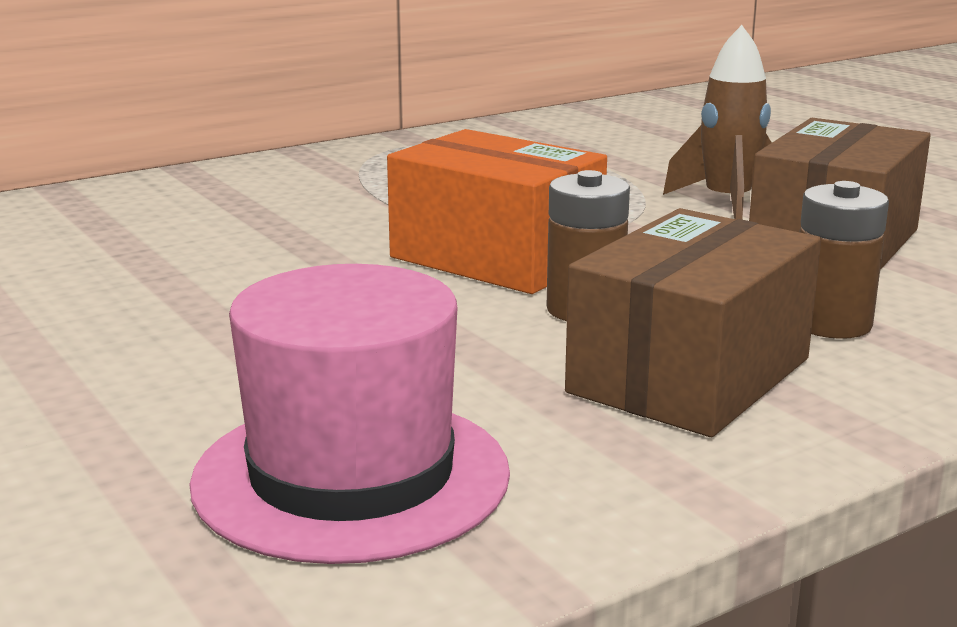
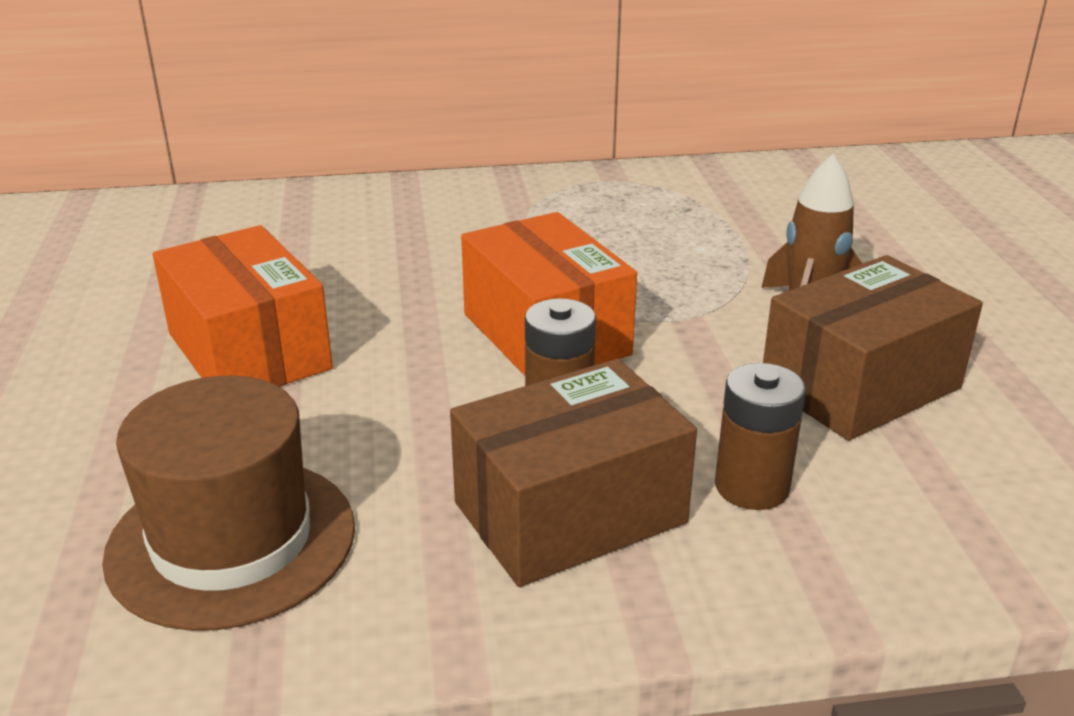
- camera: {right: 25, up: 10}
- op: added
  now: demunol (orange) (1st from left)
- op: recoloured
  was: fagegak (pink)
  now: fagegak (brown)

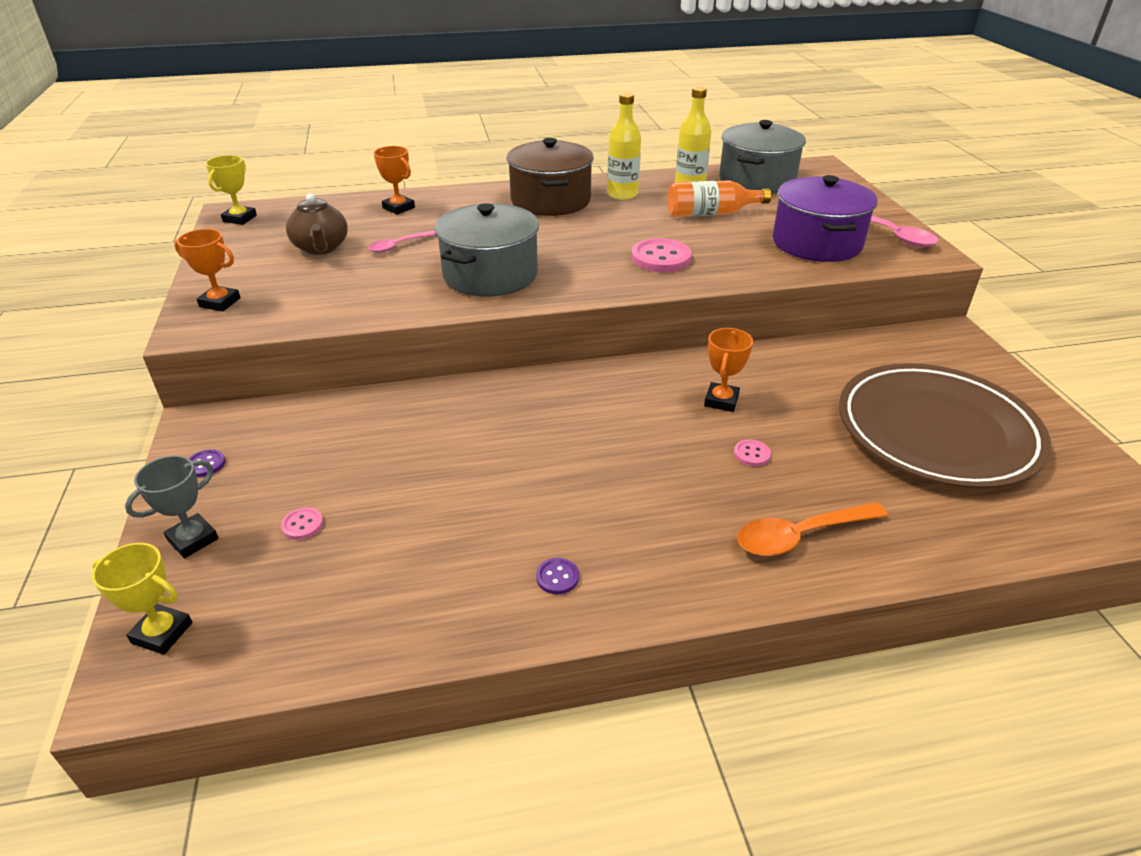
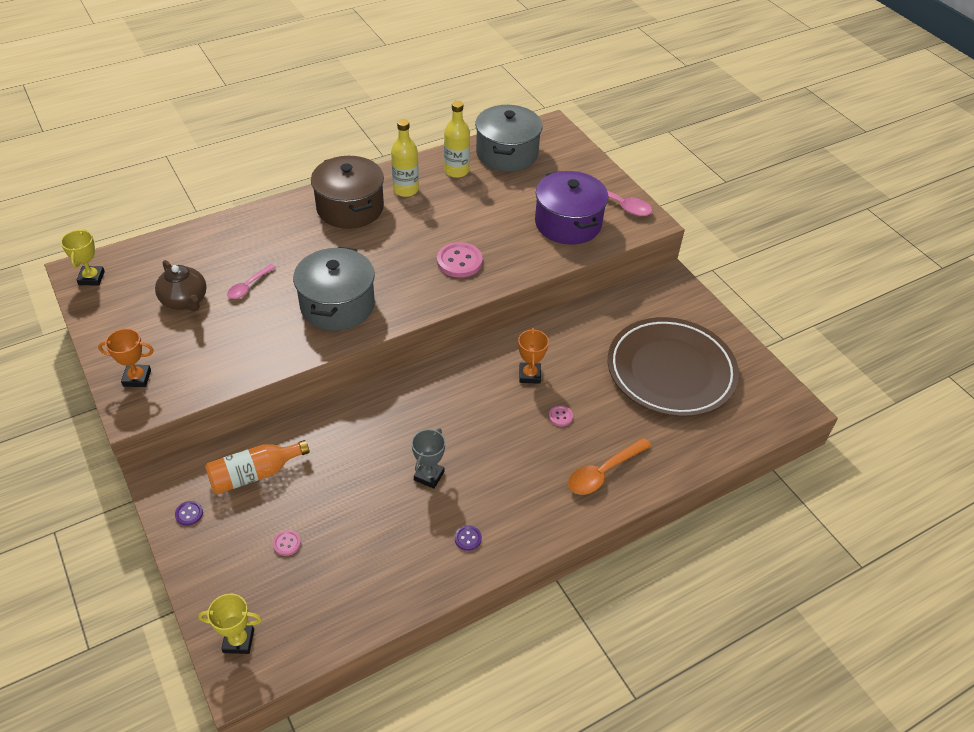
- camera: {right: -20, up: 10}
- op: removed
  was: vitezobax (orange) (2nd from left)
- op: moved
  was: vitezobax (grey)
- op: moved
  was: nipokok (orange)

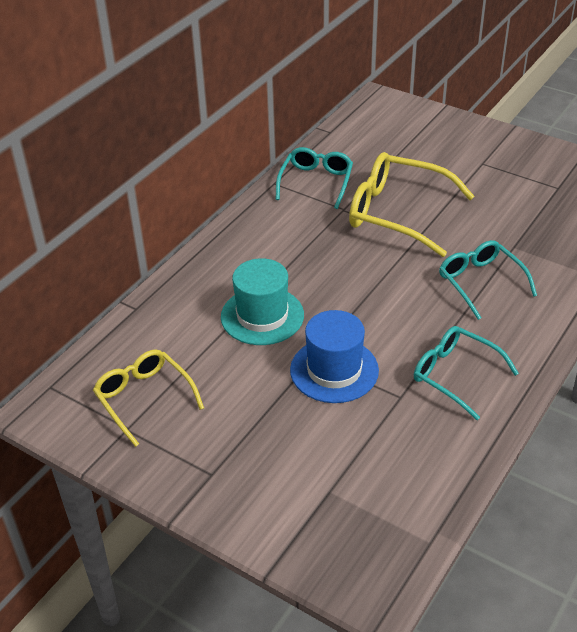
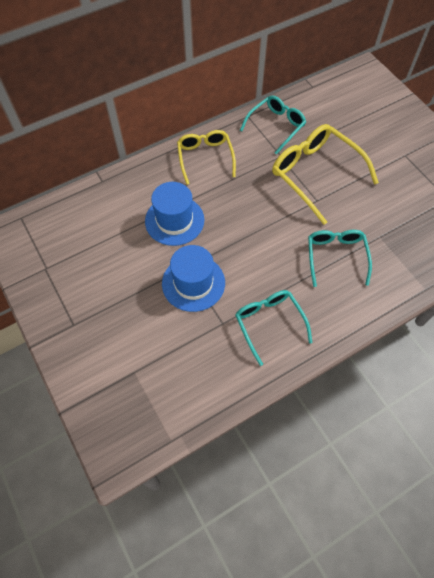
- camera: {right: 25, up: 20}
- op: moved
  was: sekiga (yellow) (1st from left)
- op: recoloured
  was: fagegak (turquoise)
  now: fagegak (blue) (1st from left)

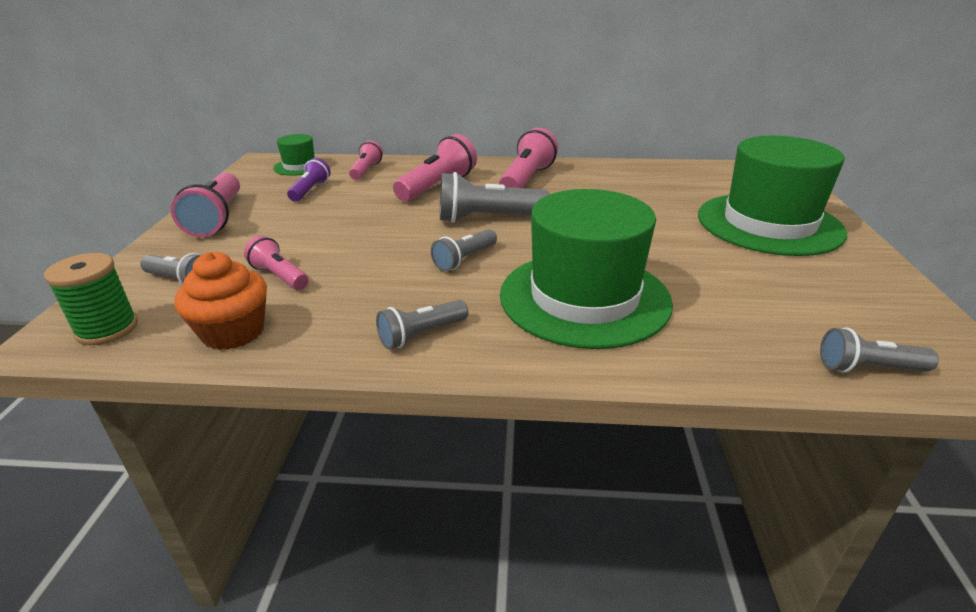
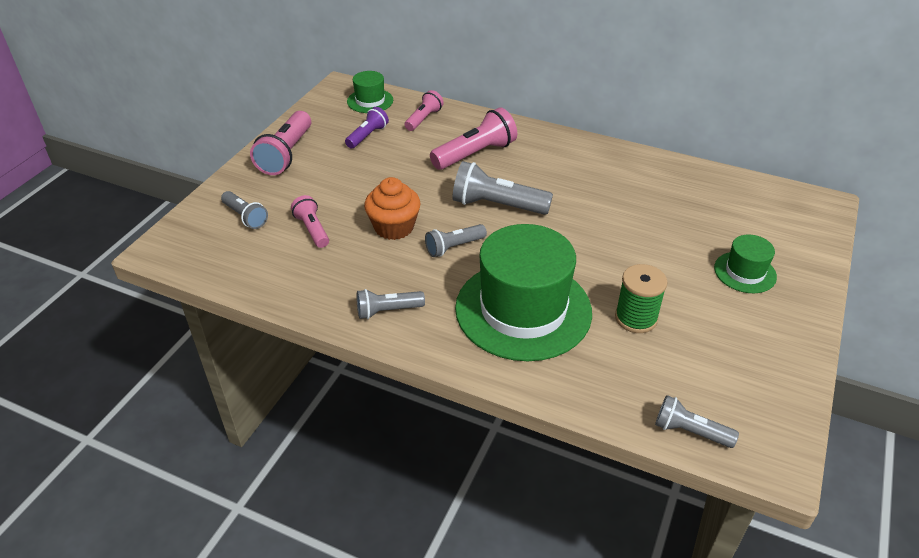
- camera: {right: 20, up: 10}
- op: removed
  was: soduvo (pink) (5th from left)
- op: moved
  was: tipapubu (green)
- op: moved
  was: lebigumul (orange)
- op: resized
  was: fagegak (green) (3rd from left)
  ratio: 0.47

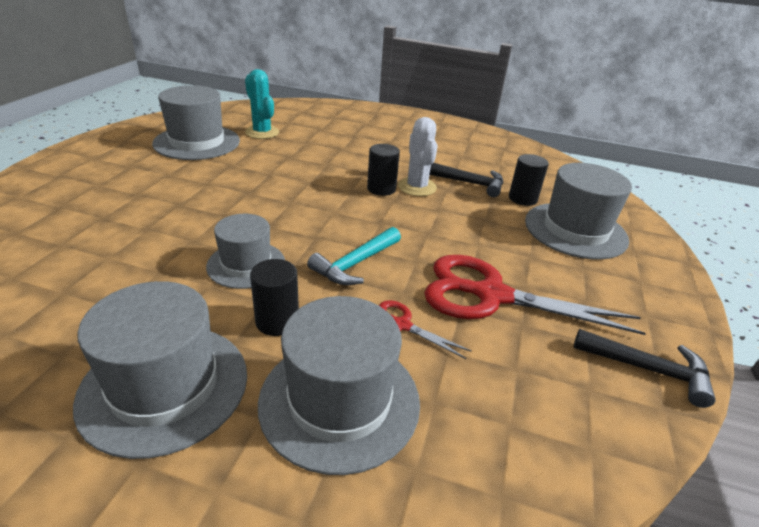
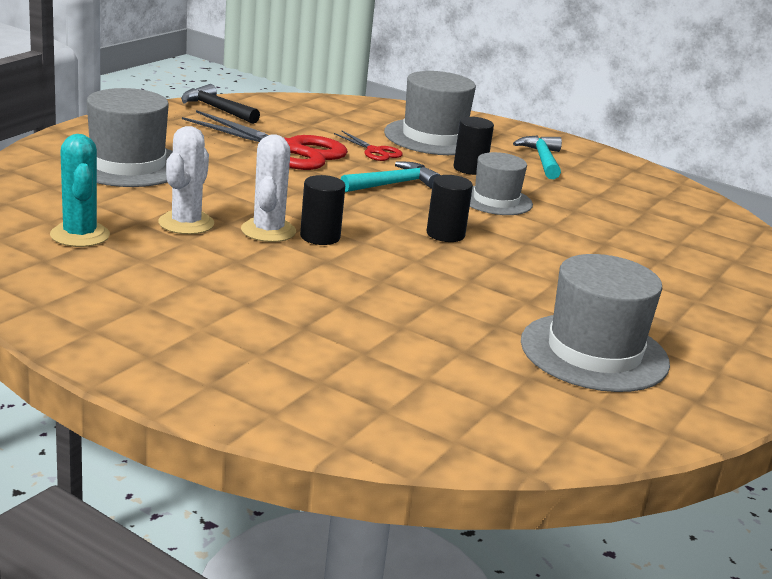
- camera: {right: -165, up: -10}
- op: moved
  was: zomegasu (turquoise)
- op: moved
  was: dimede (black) (3rd from left in the first image)
  now: dimede (black) (2nd from left)
- op: replaced
  was: fagegak (grey) (1st from left)
  now: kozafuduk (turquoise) (2nd from left)
- op: replaced
  was: kozafuduk (black) (1st from left)
  now: zomegasu (white) (1st from left)

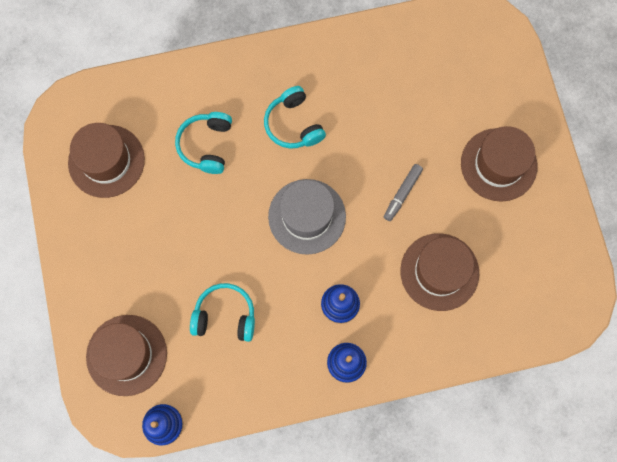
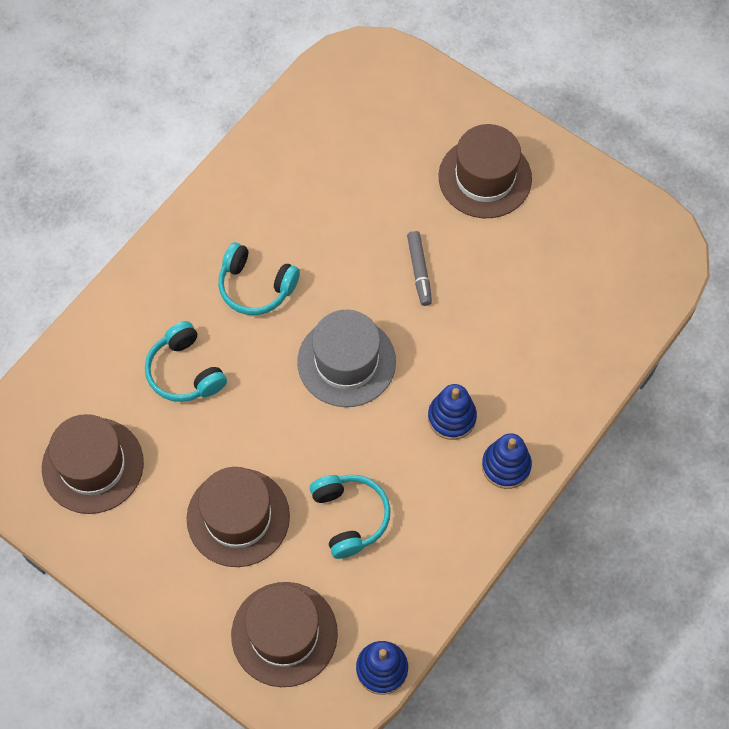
- camera: {right: -40, up: -10}
- op: moved
  was: fagegak (brown) (3rd from left in the first image)
  now: fagegak (brown) (2nd from left)
- op: turned
  was: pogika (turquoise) (2nd from left in the first image)
  clockwise: 105

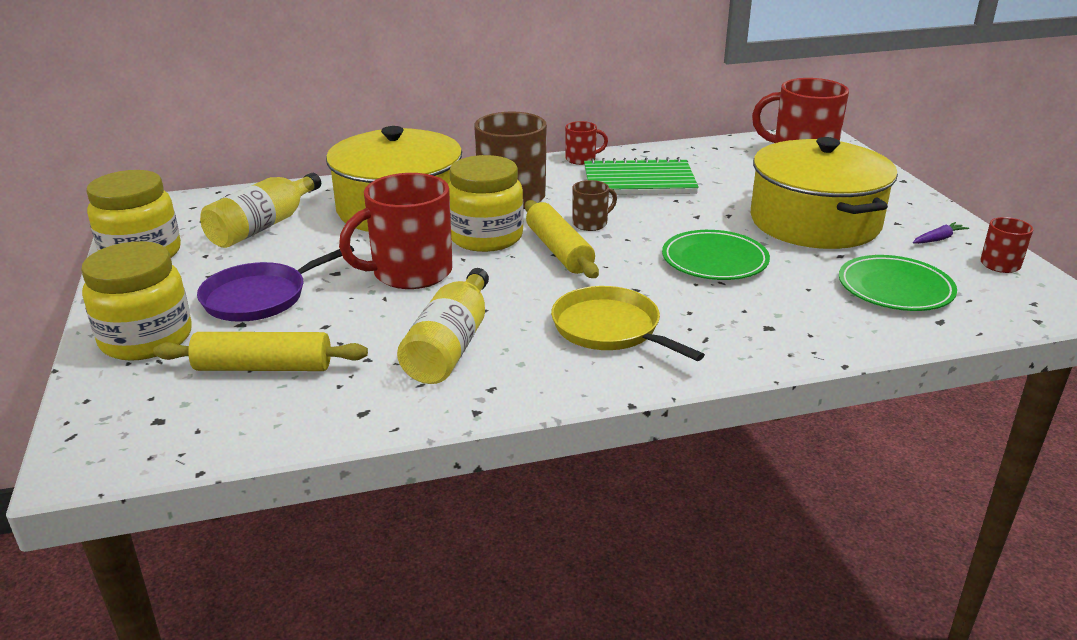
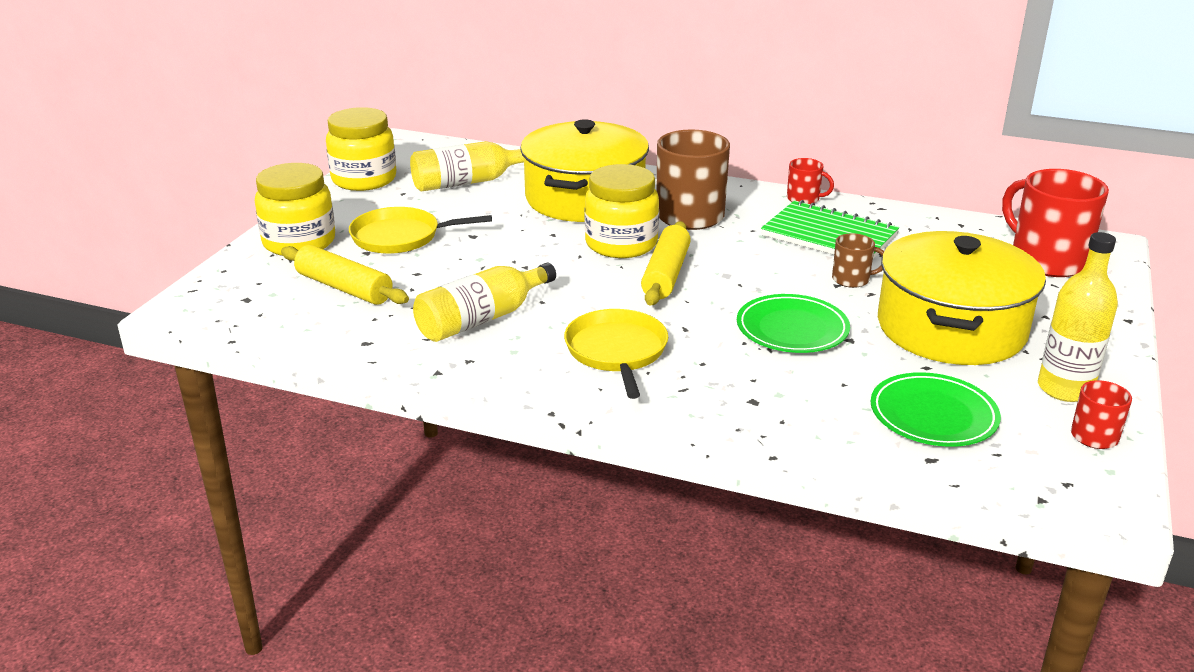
- camera: {right: 35, up: 0}
- op: removed
  was: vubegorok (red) (1st from left)
- op: moved
  was: vubegorok (brown) (2nd from left)
- op: replaced
  was: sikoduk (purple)
  now: nipokok (yellow) (3rd from left)
- op: recoloured
  was: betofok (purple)
  now: betofok (yellow) (1st from left)

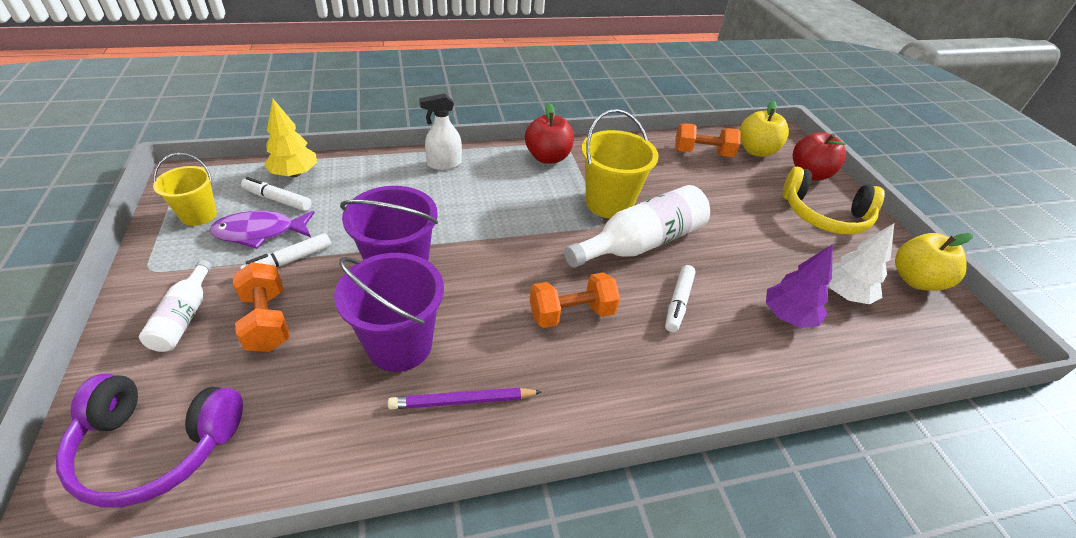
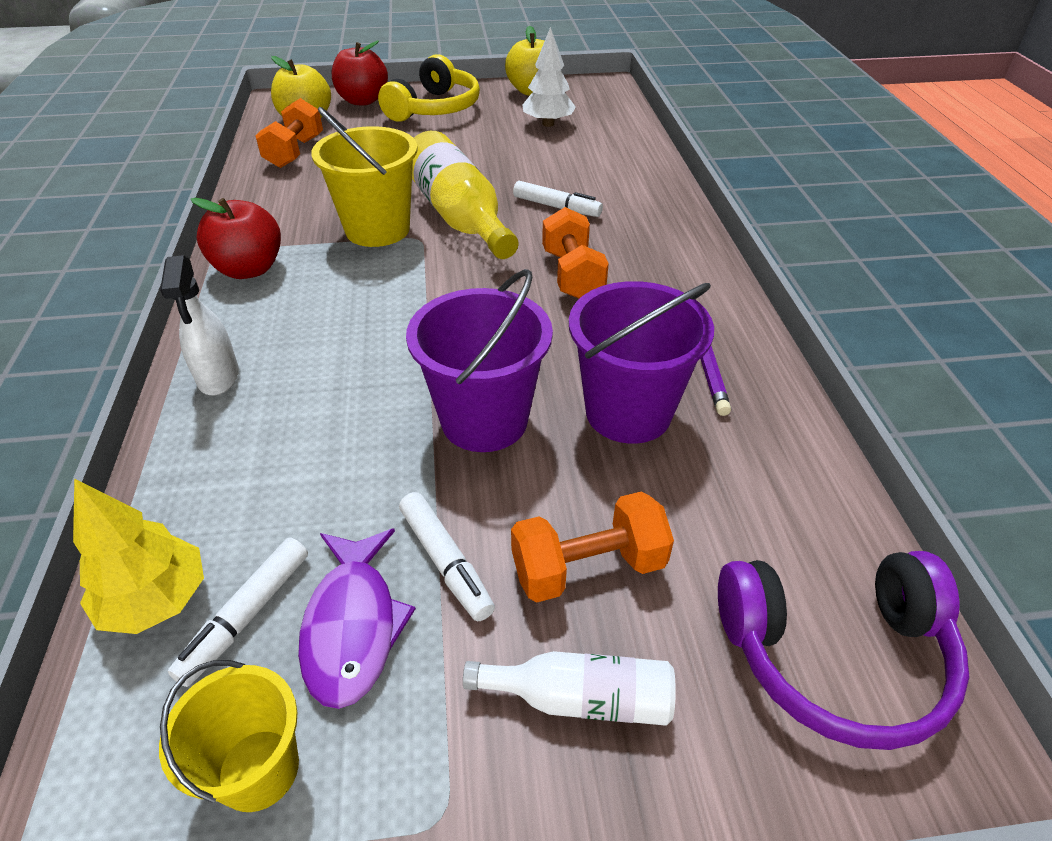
- camera: {right: -80, up: 0}
- op: removed
  was: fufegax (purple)
- op: recoloured
  was: nipokok (white) (2nd from left)
  now: nipokok (yellow)
- op: turned
  was: pogika (purple)
  clockwise: 75

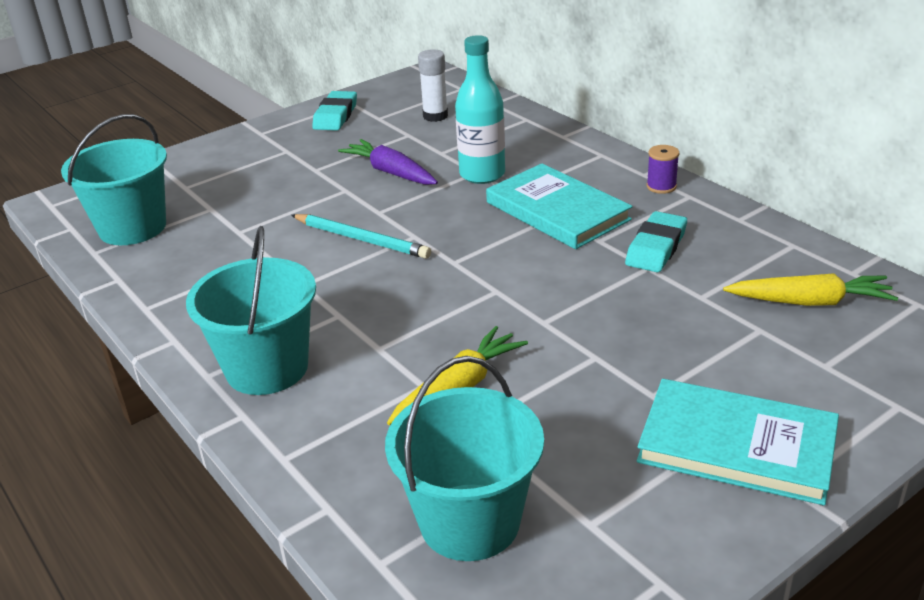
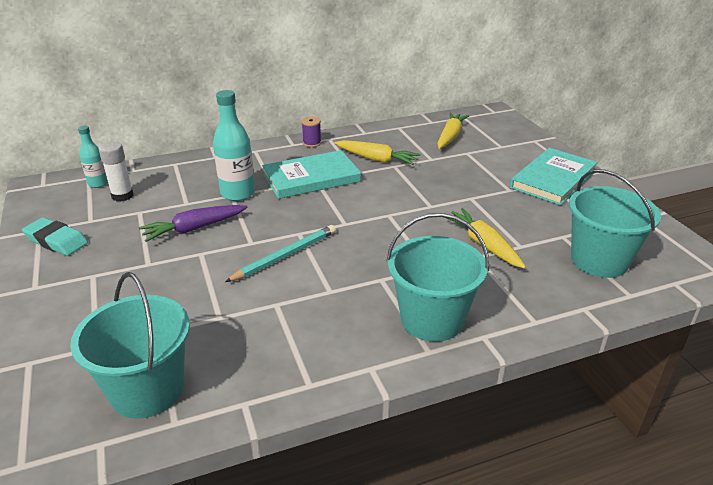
- camera: {right: -75, up: 0}
- op: added
  now: nipokok (turquoise) (1st from left)
- op: replaced
  was: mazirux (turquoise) (2nd from left)
  now: sikoduk (yellow) (1st from left)

